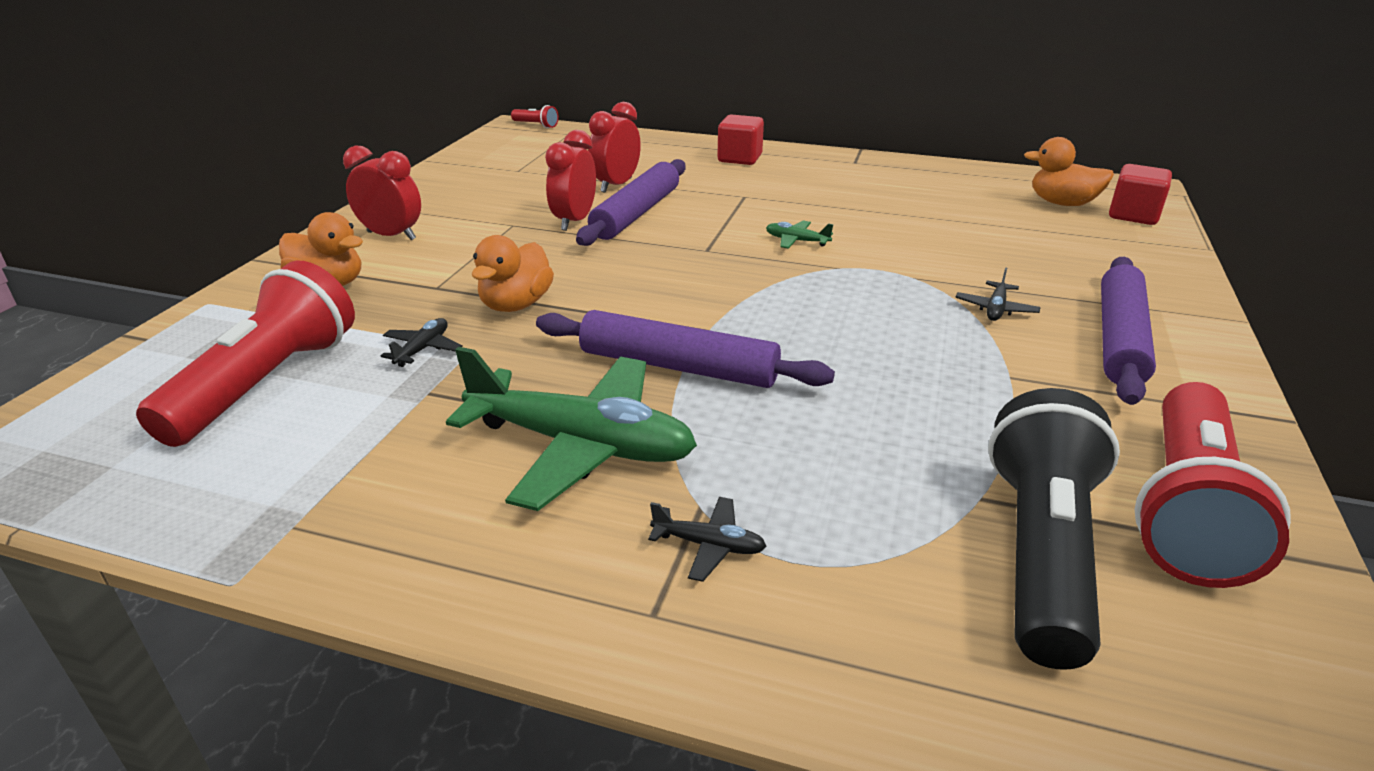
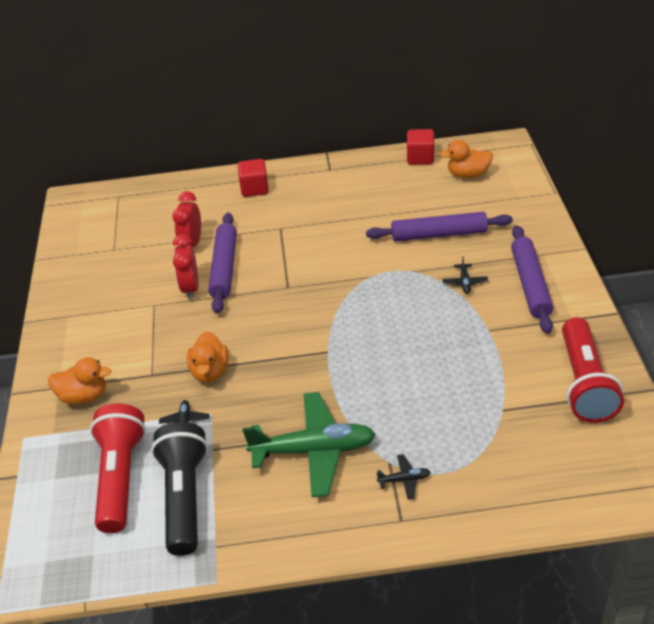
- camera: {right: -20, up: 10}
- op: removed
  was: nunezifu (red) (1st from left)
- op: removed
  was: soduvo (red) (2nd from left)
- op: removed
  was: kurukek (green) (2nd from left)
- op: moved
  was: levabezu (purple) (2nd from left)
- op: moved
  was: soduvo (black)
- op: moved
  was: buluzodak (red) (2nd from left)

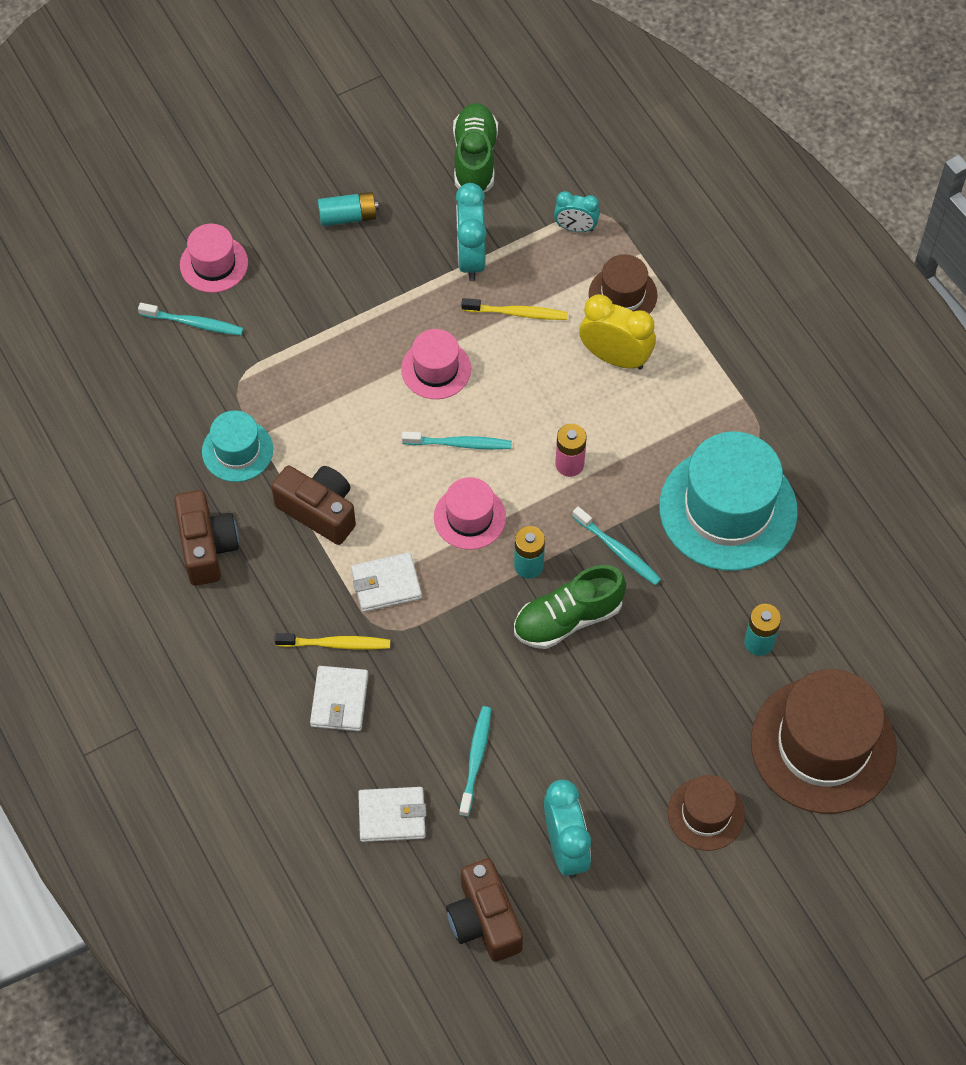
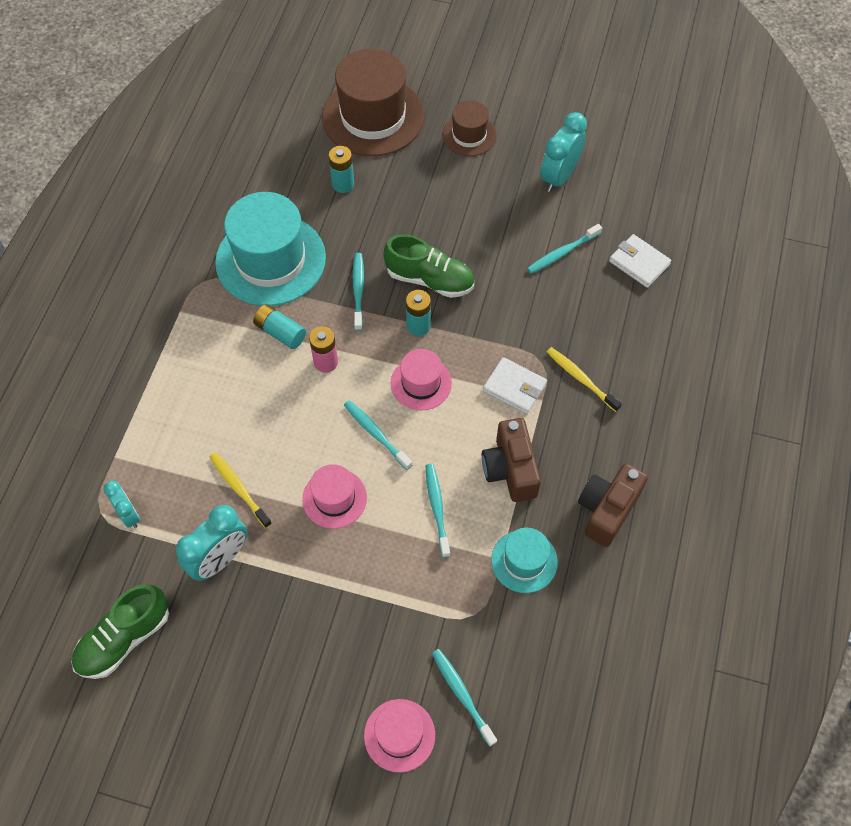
- camera: {right: -135, up: 0}
- op: removed
  was: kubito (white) (1st from left)
- op: removed
  was: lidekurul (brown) (3rd from left)
- op: removed
  was: nunezifu (yellow)
- op: removed
  was: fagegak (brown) (1st from left)
- op: added
  now: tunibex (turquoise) (3rd from left)
- op: moved
  was: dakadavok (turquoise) (1st from left)

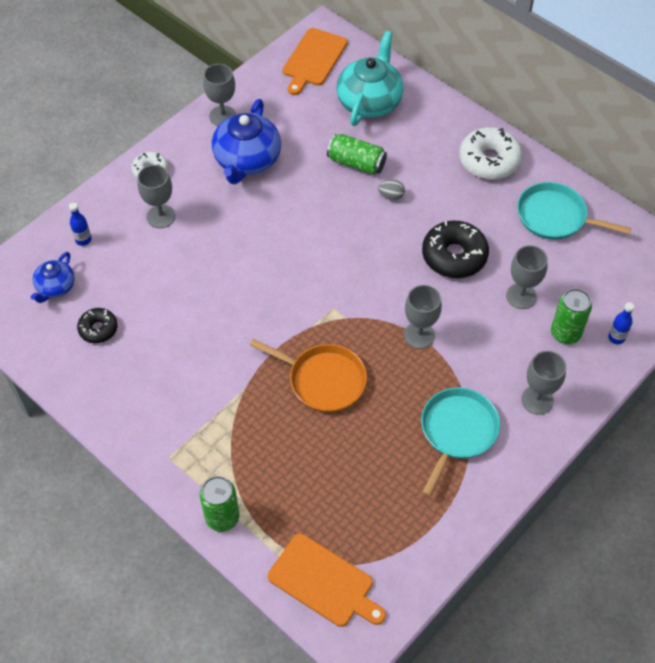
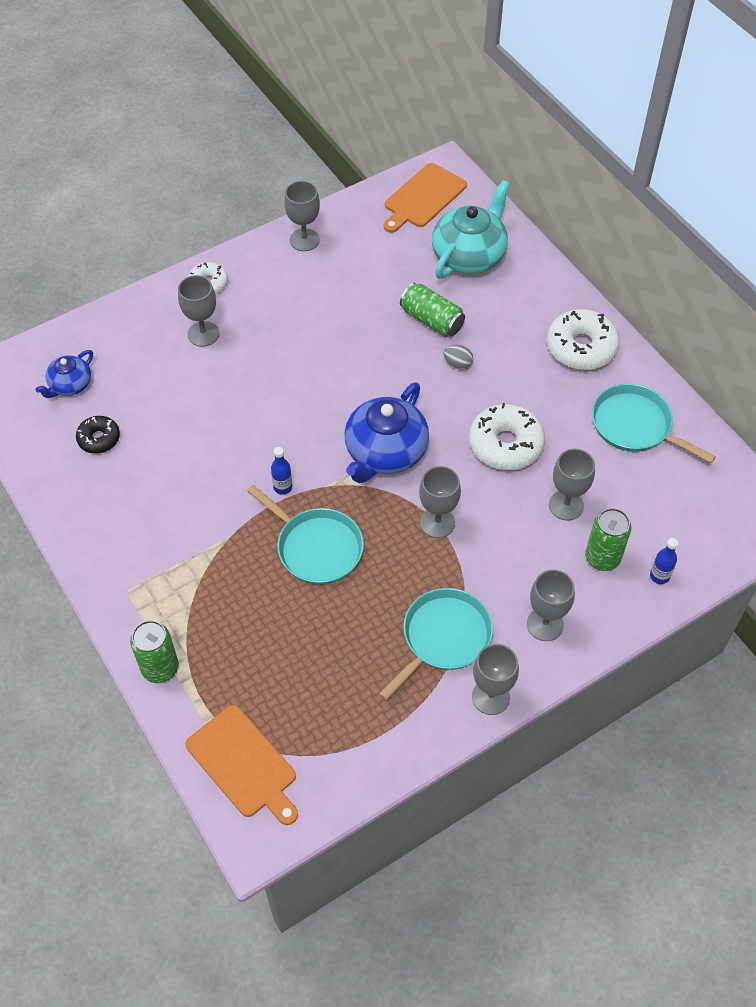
- camera: {right: 15, up: 0}
- op: added
  now: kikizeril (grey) (4th from left)
- op: moved
  was: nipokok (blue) (1st from left)
- op: moved
  was: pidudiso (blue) (2nd from left)
- op: recoloured
  was: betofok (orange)
  now: betofok (turquoise) (1st from left)
- op: recoloured
  was: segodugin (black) (2nd from left)
  now: segodugin (white) (2nd from left)

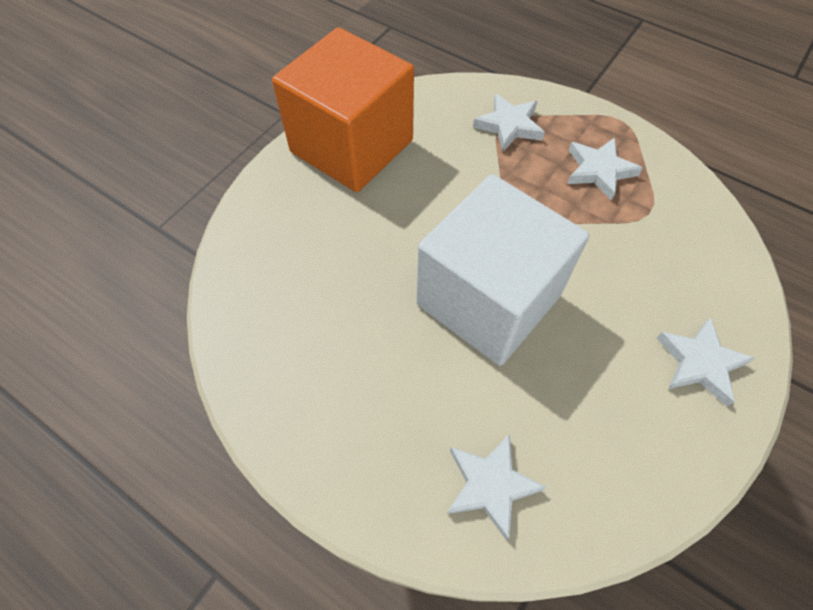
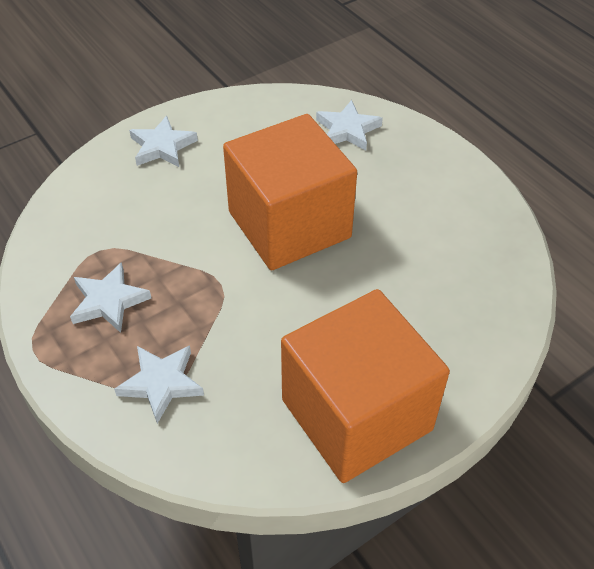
- camera: {right: -160, up: -10}
- op: recoloured
  was: buluzodak (white)
  now: buluzodak (orange) (1st from left)

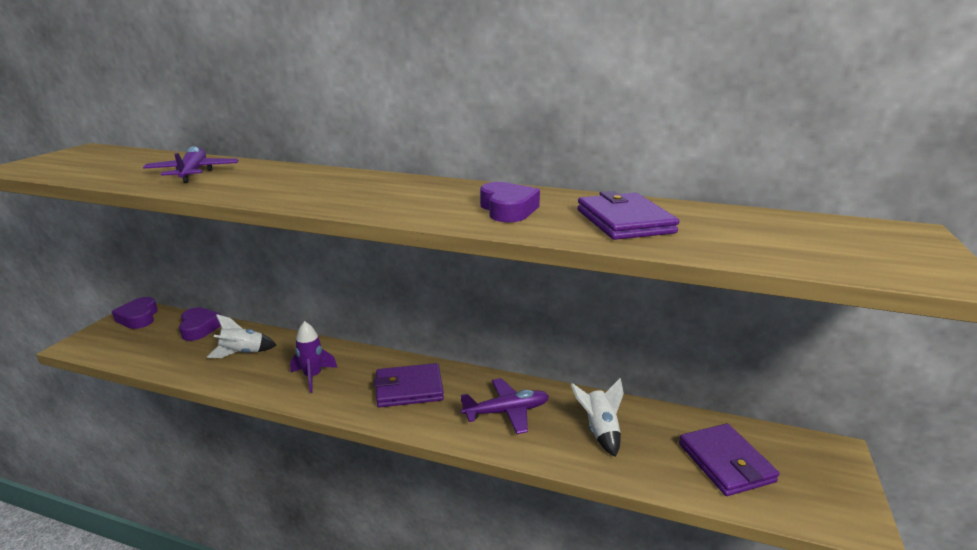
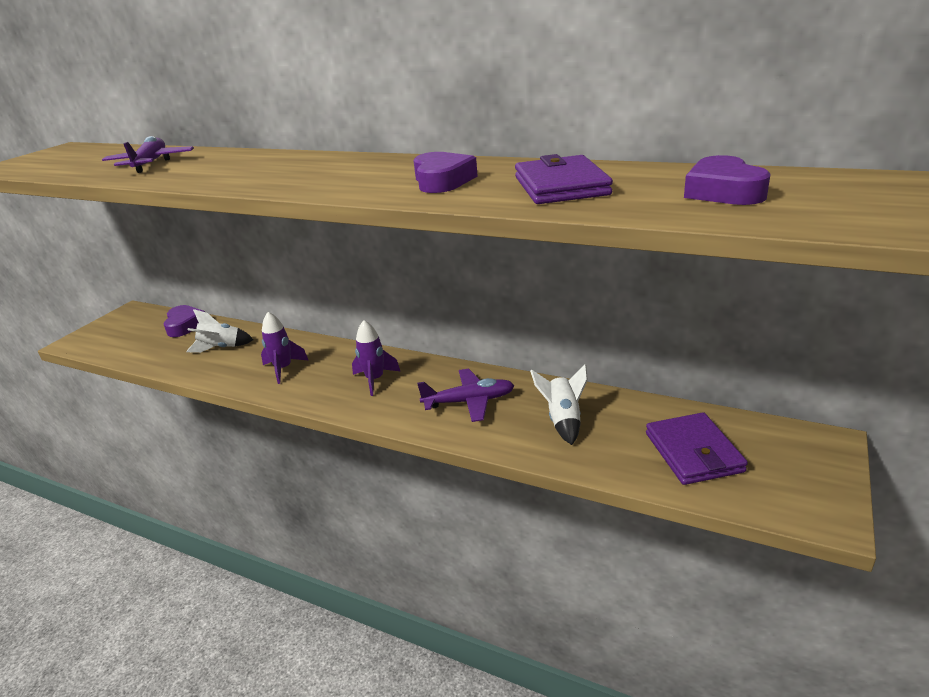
- camera: {right: 10, up: 5}
- op: moved
  was: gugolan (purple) (1st from left in the first image)
  now: gugolan (purple) (3rd from left)
- op: replaced
  was: kubito (purple) (1st from left)
  now: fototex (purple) (2nd from left)

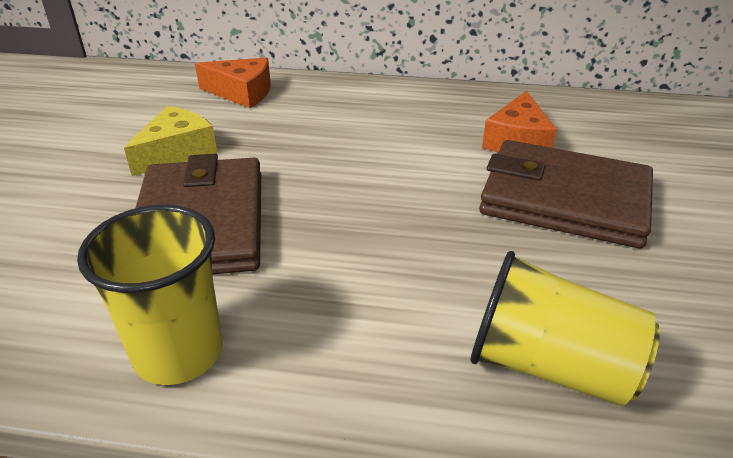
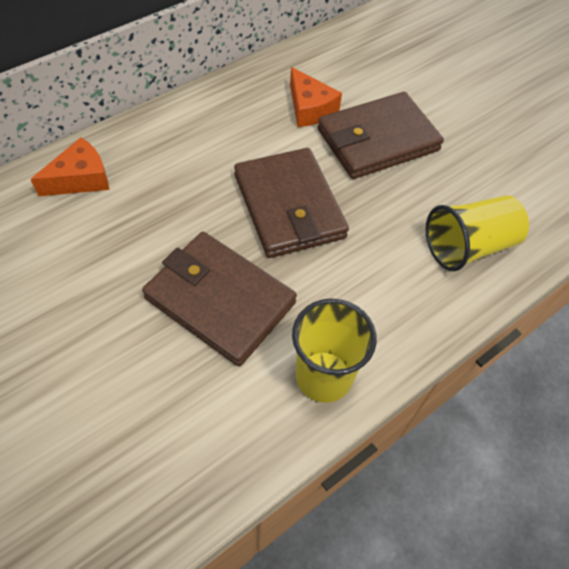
- camera: {right: -50, up: 20}
- op: removed
  was: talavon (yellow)
- op: added
  now: kubito (brown) (2nd from left)

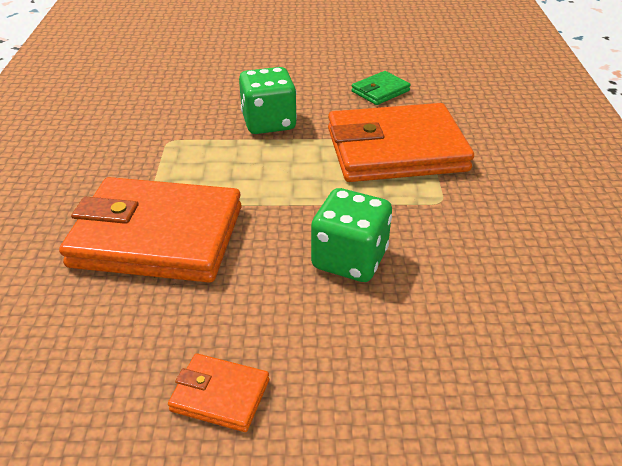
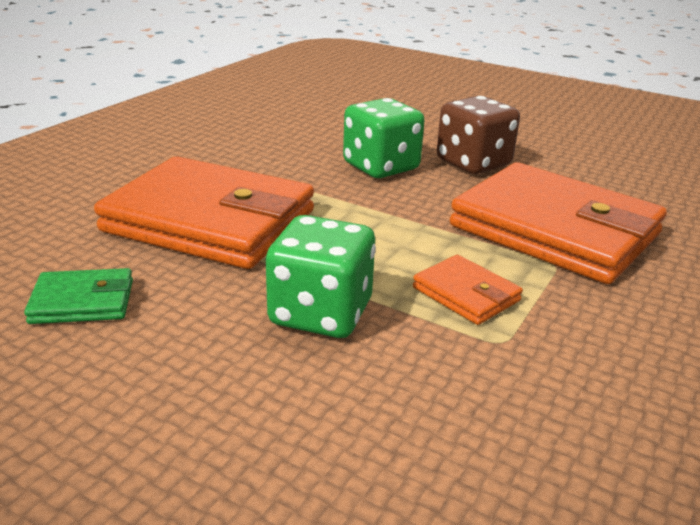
- camera: {right: -150, up: -10}
- op: added
  now: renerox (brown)
- op: moved
  was: kubito (orange) (2nd from left)

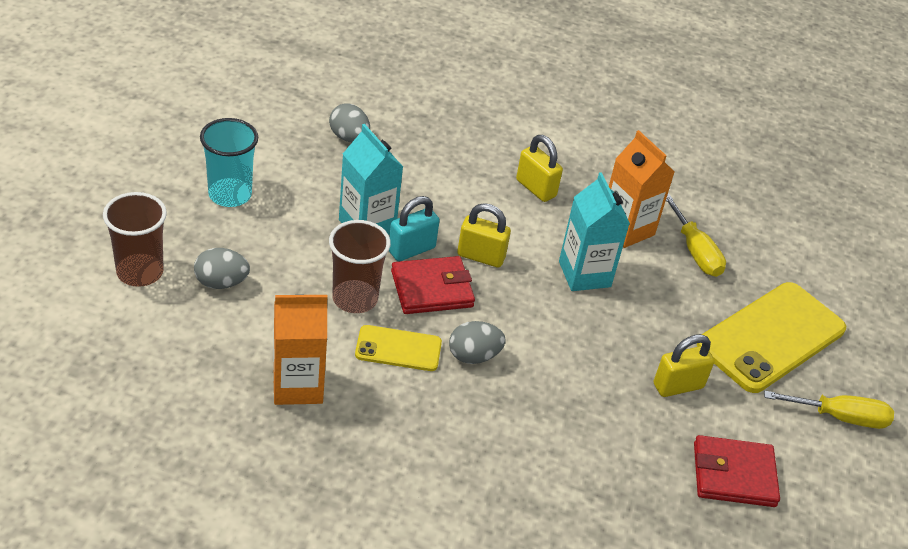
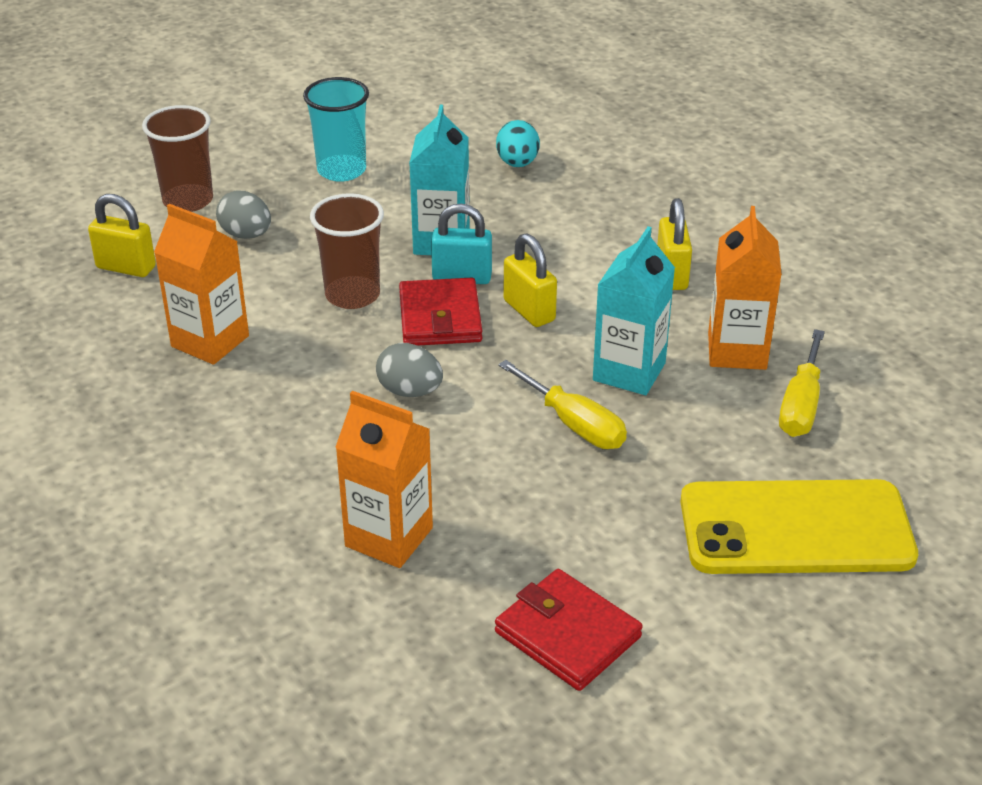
- camera: {right: 45, up: -5}
- op: removed
  was: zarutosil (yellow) (1st from left)
- op: added
  now: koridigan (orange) (2nd from left)
- op: moved
  was: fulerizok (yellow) (3rd from left in the first image)
  now: fulerizok (yellow) (1st from left)
- op: moved
  was: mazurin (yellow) (2nd from left in the first image)
  now: mazurin (yellow) (1st from left)
- op: recoloured
  was: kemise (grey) (2nd from left)
  now: kemise (turquoise)
- op: turned
  was: kubito (red) (1st from left)
  clockwise: 60

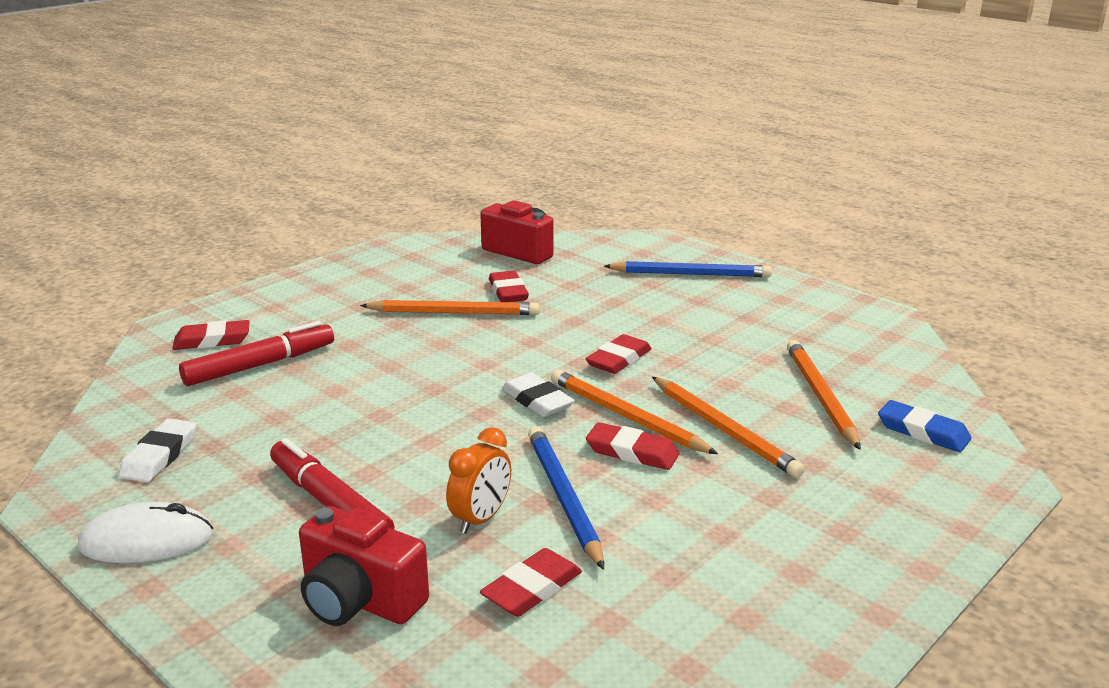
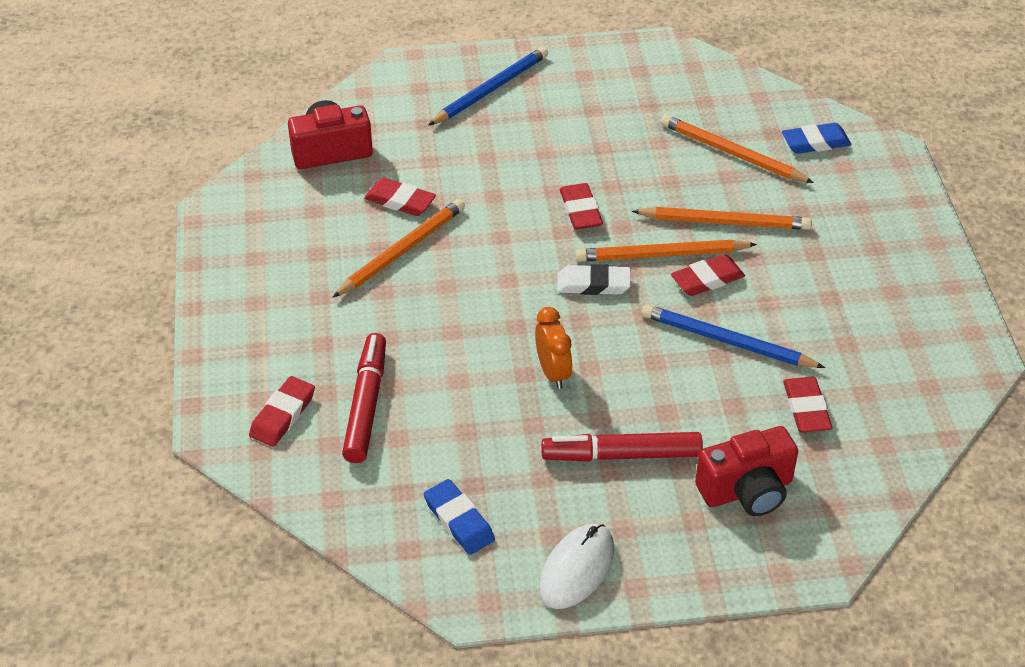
- camera: {right: -50, up: 20}
- op: moved
  was: nunezifu (orange)
- op: recoloured
  was: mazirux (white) (1st from left)
  now: mazirux (blue) (1st from left)

